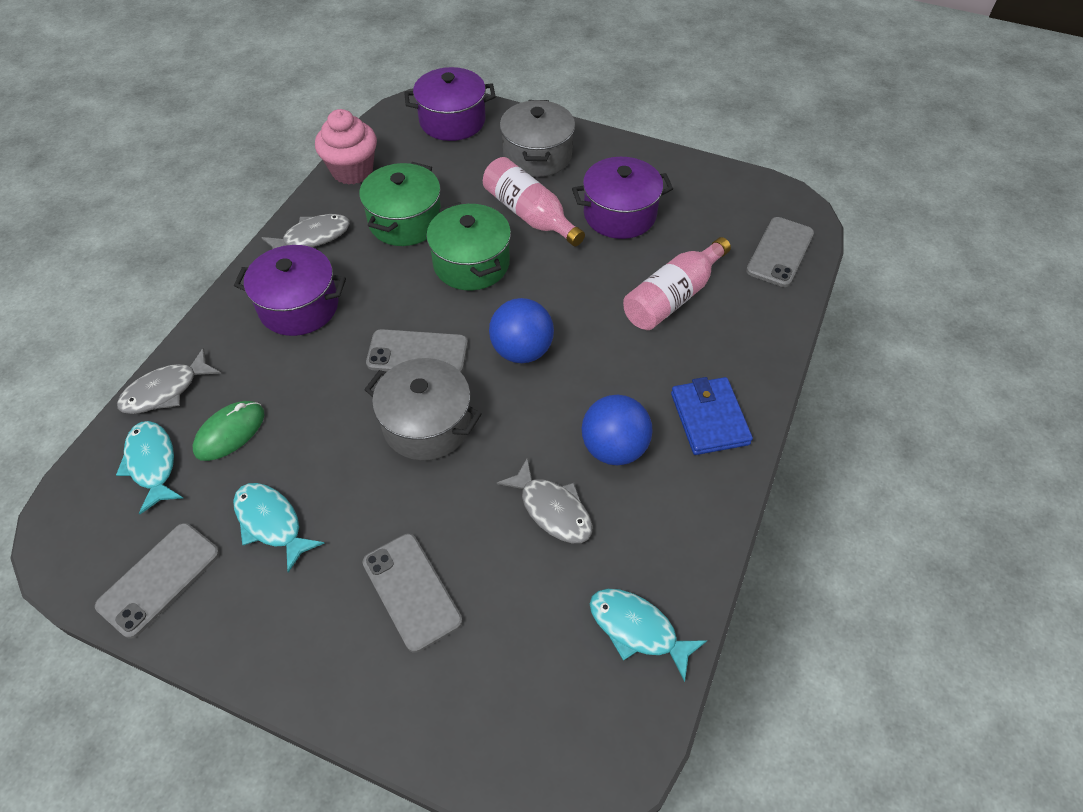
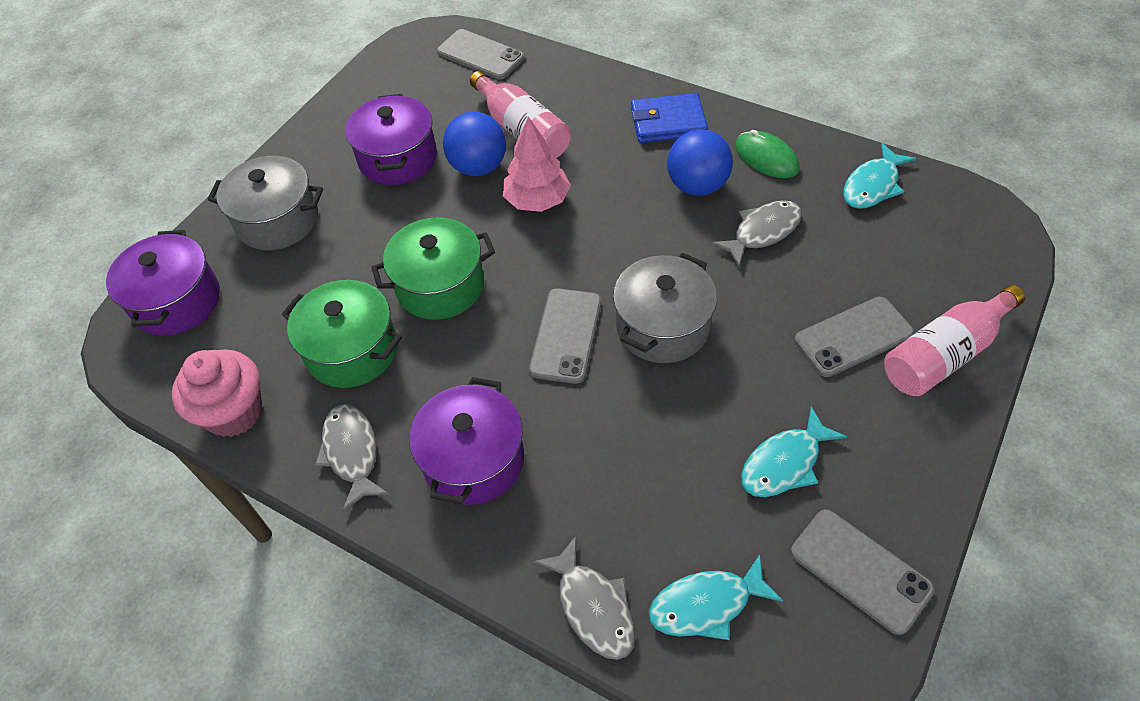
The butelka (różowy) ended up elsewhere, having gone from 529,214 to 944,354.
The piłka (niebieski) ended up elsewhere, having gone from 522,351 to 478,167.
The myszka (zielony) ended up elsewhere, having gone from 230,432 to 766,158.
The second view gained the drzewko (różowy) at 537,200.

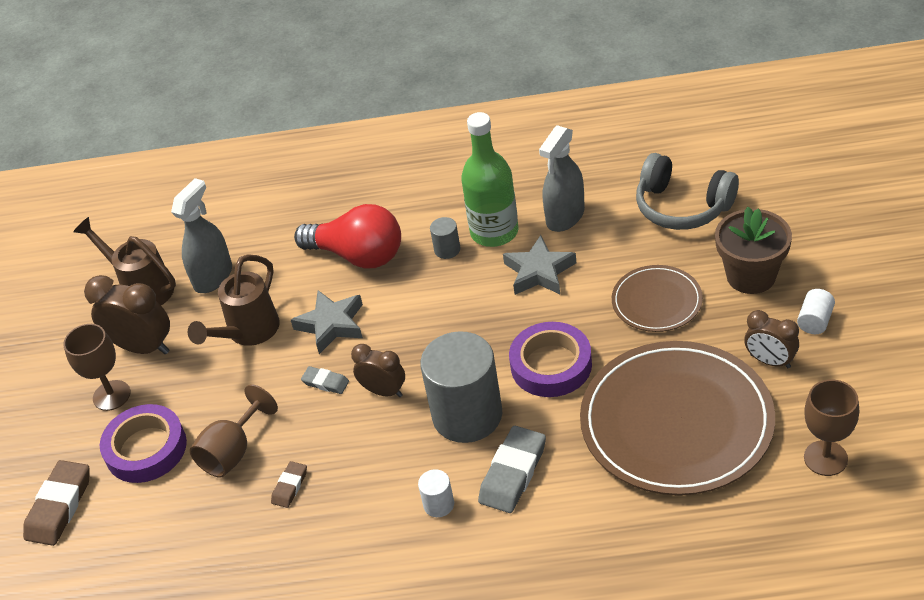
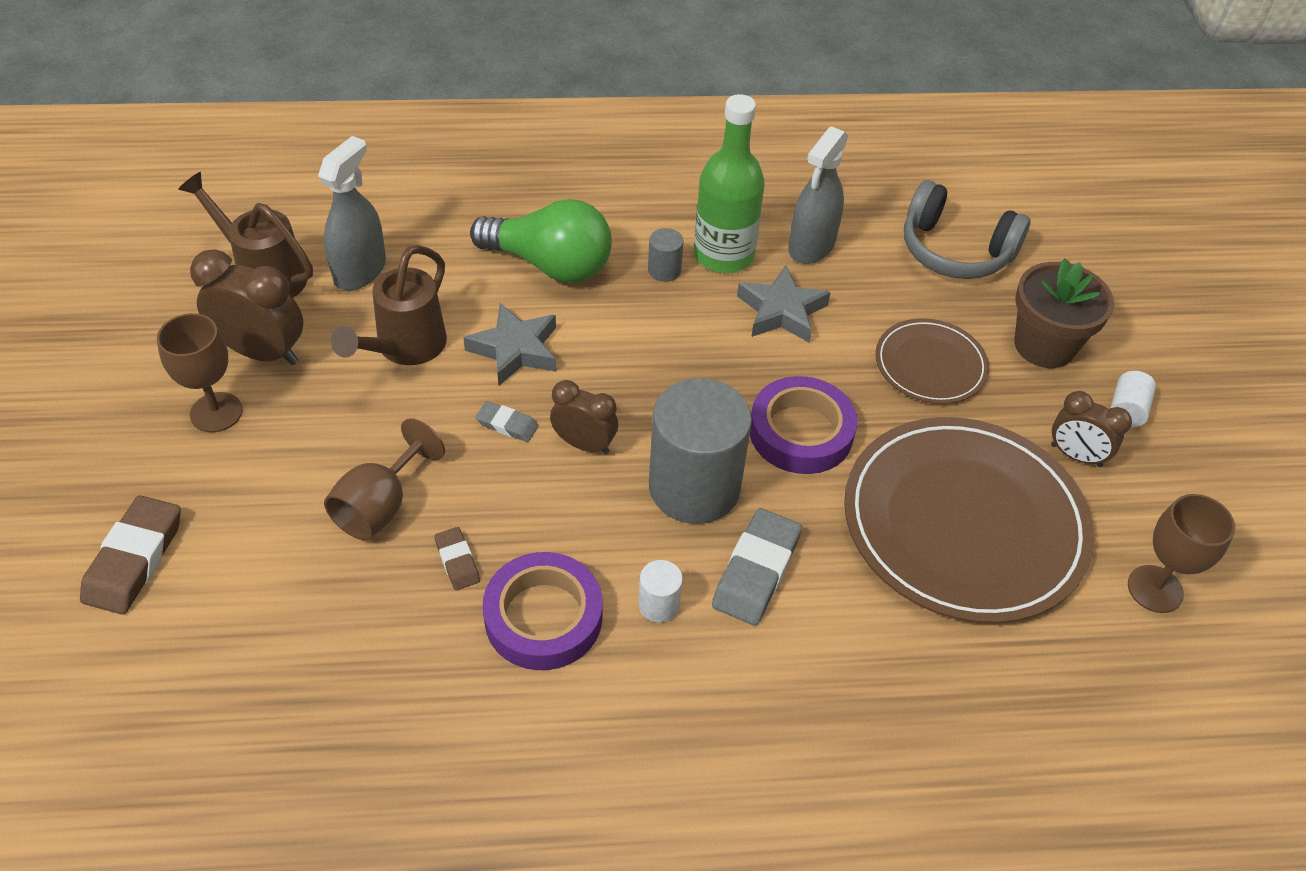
What was the żarówka (czerwony) at 358,255 turned into the żarówka (zielony) at 550,265.
The taśma klejąca (fioletowy) ended up elsewhere, having gone from 146,449 to 543,617.
The gumka do mazania (brązowy) at 290,486 ended up facing another way, 45 degrees counterclockwise from before.

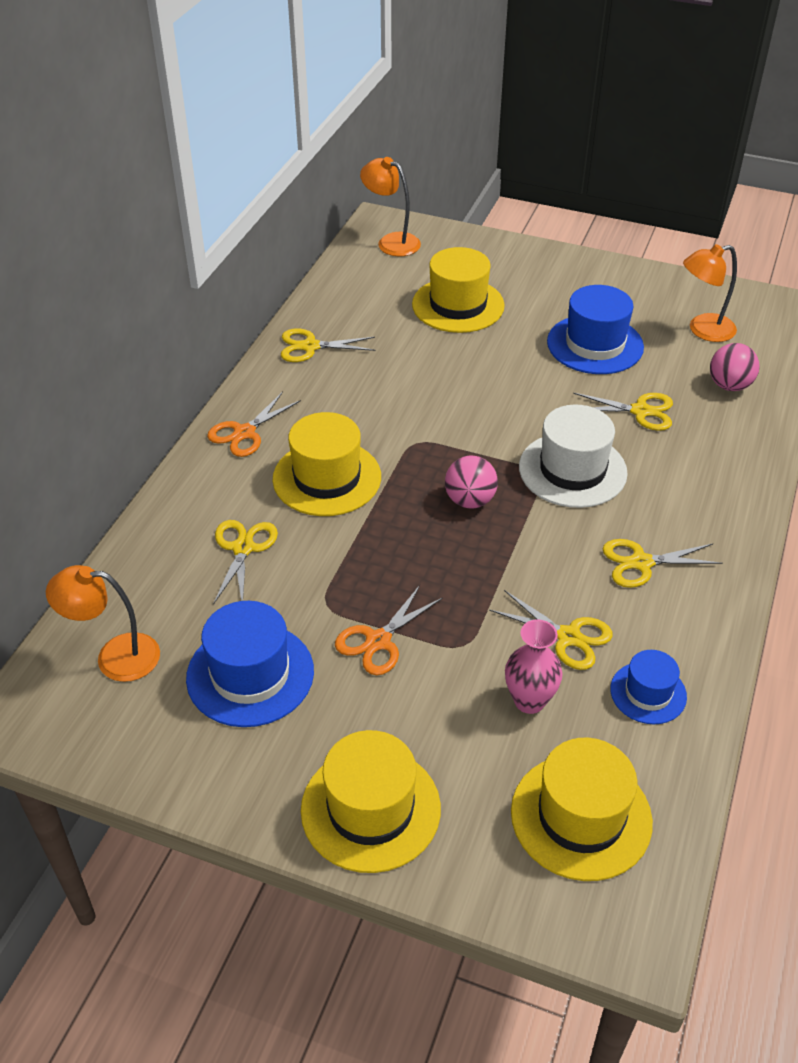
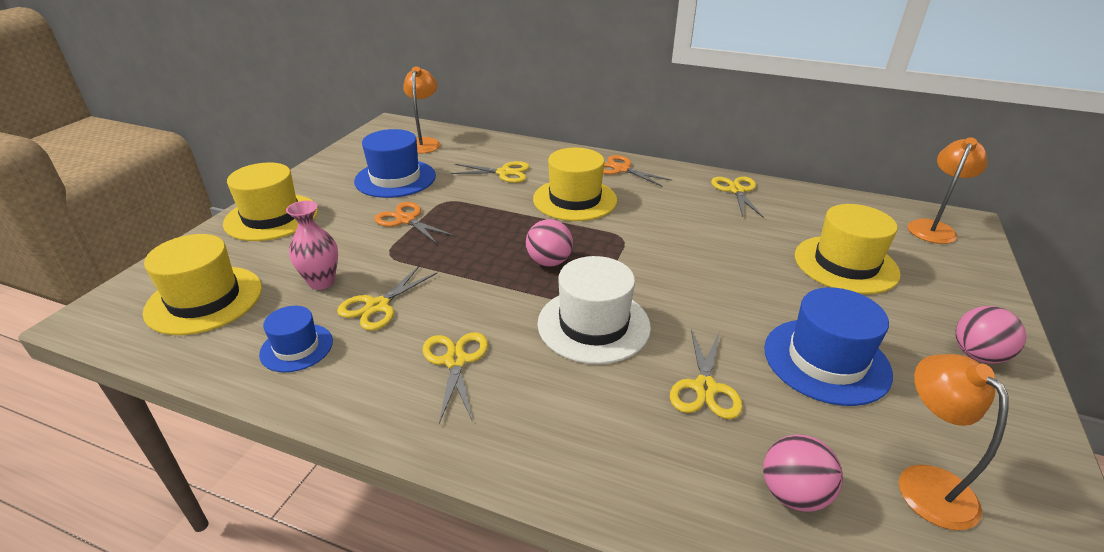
The second view gained the piłka (różowy) at 977,355.

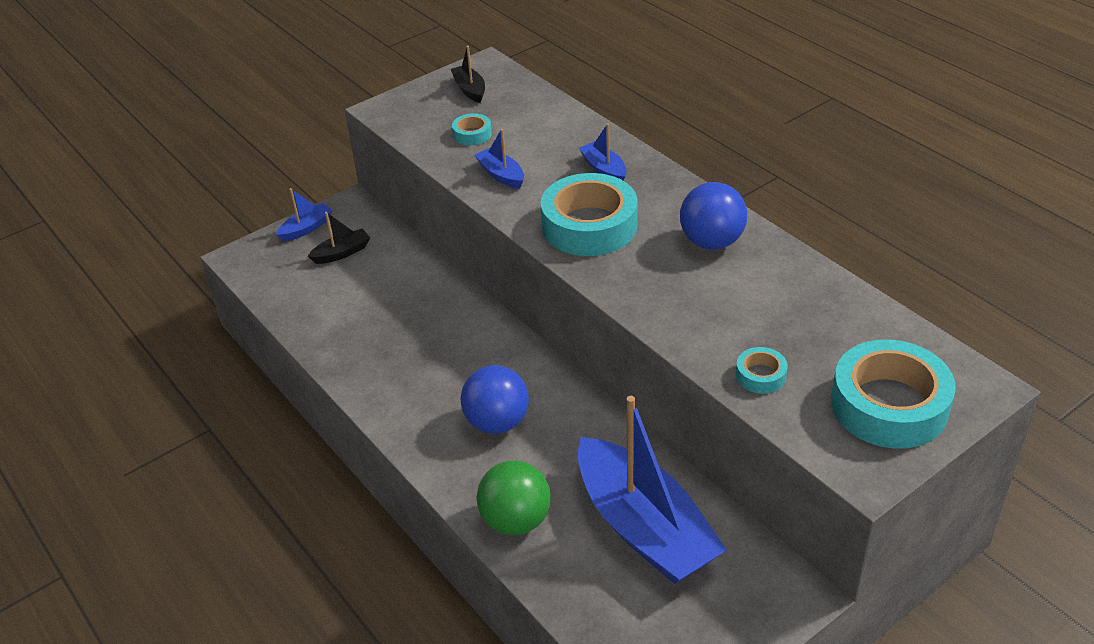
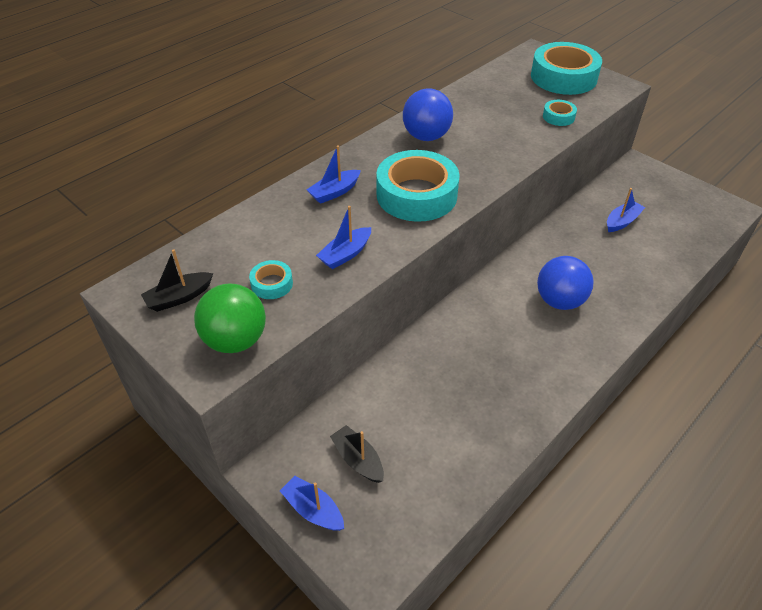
The size of the łódka (niebieski) at 644,528 changed by a factor of 0.42.
The piłka (zielony) ended up elsewhere, having gone from 516,520 to 235,340.

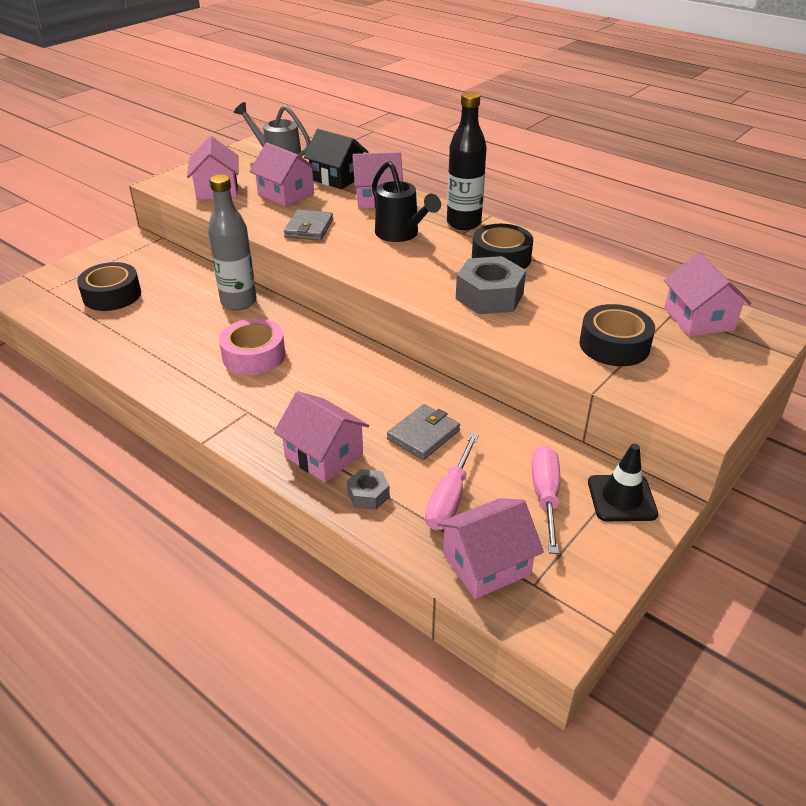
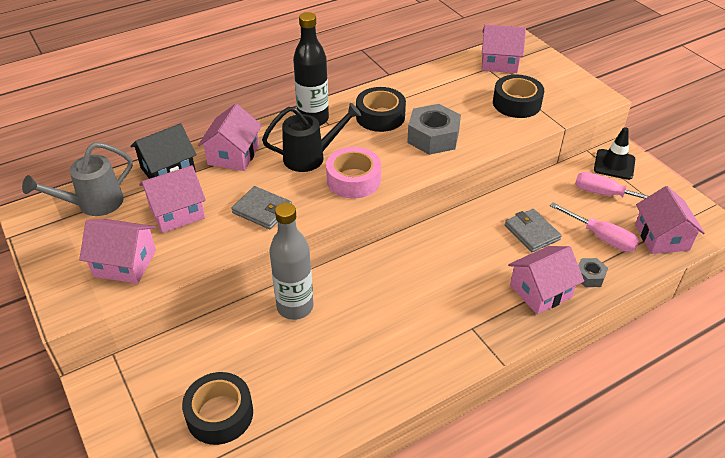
The taśma klejąca (różowy) ended up elsewhere, having gone from 254,356 to 353,180.

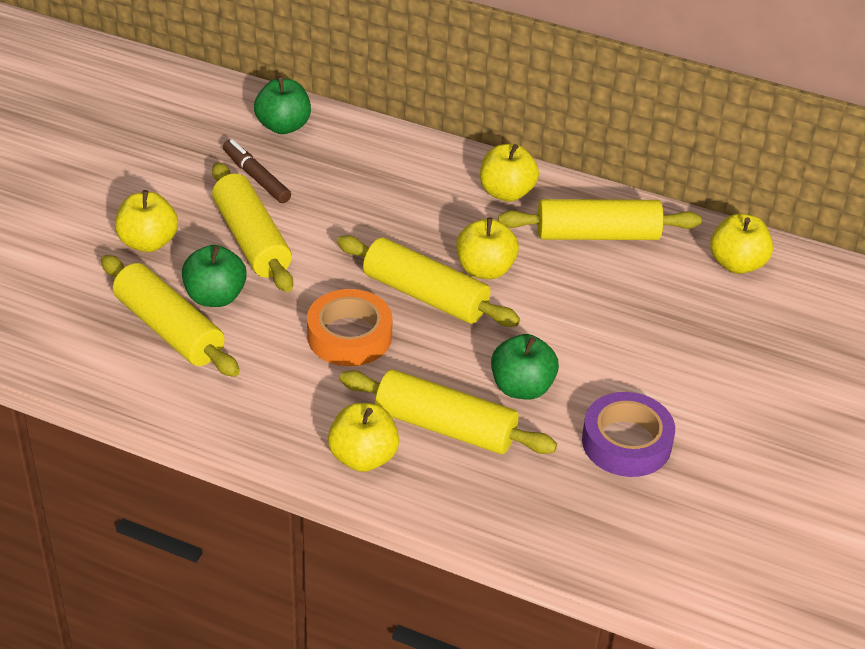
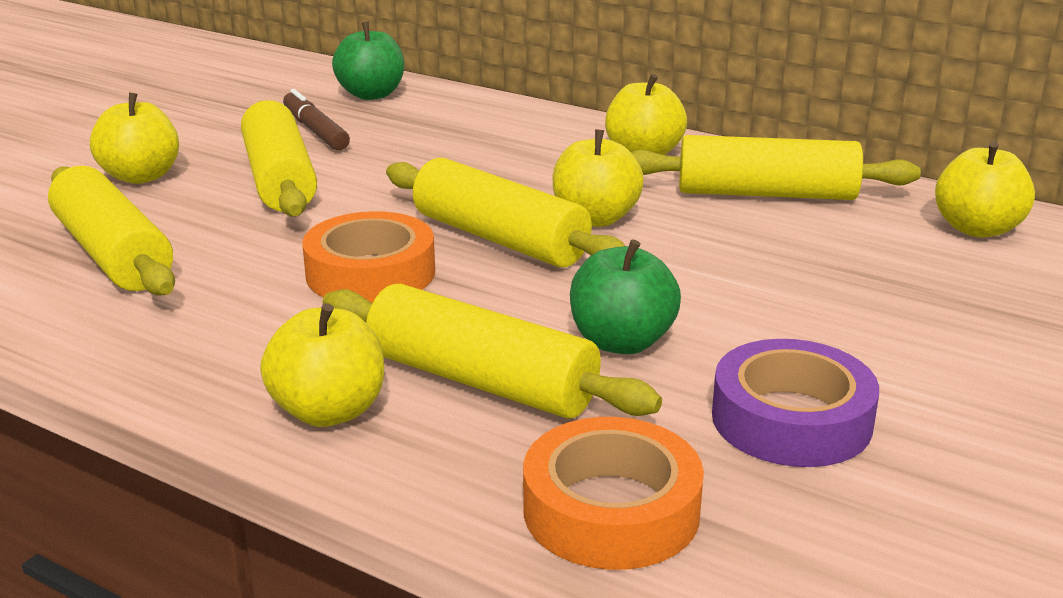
The second view lost the jabłko (zielony) at 215,297.
The second view gained the taśma klejąca (pomarańczowy) at 611,510.

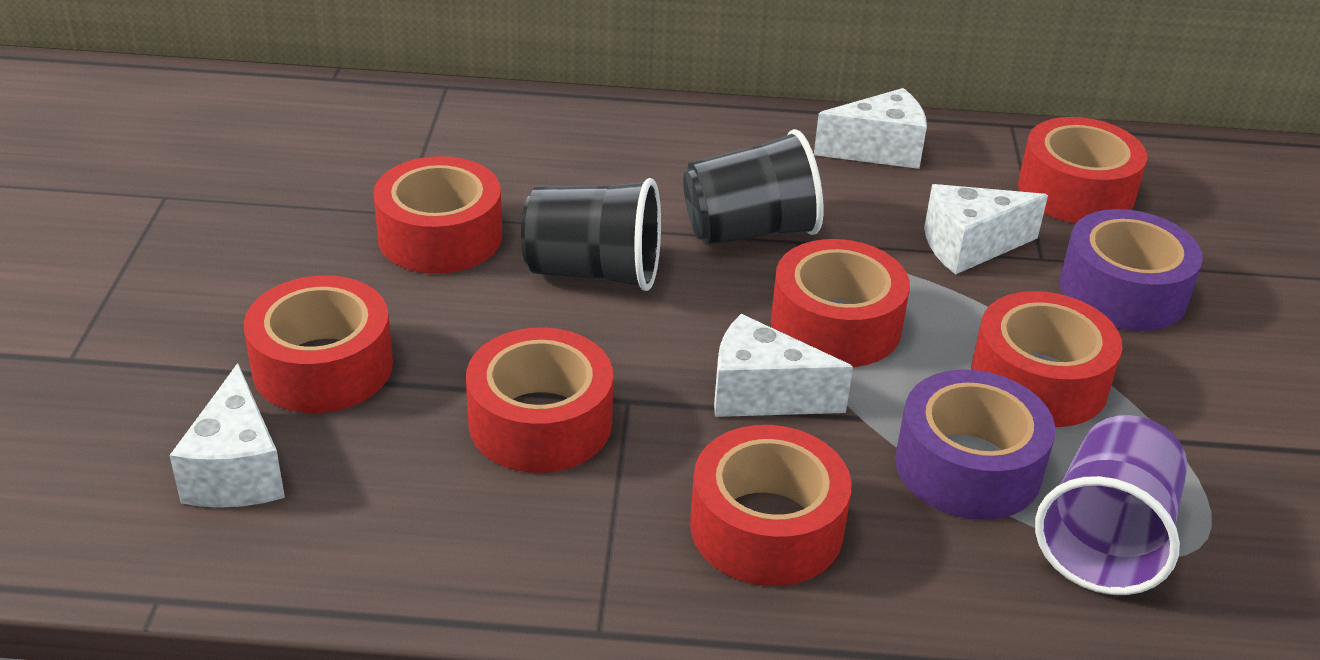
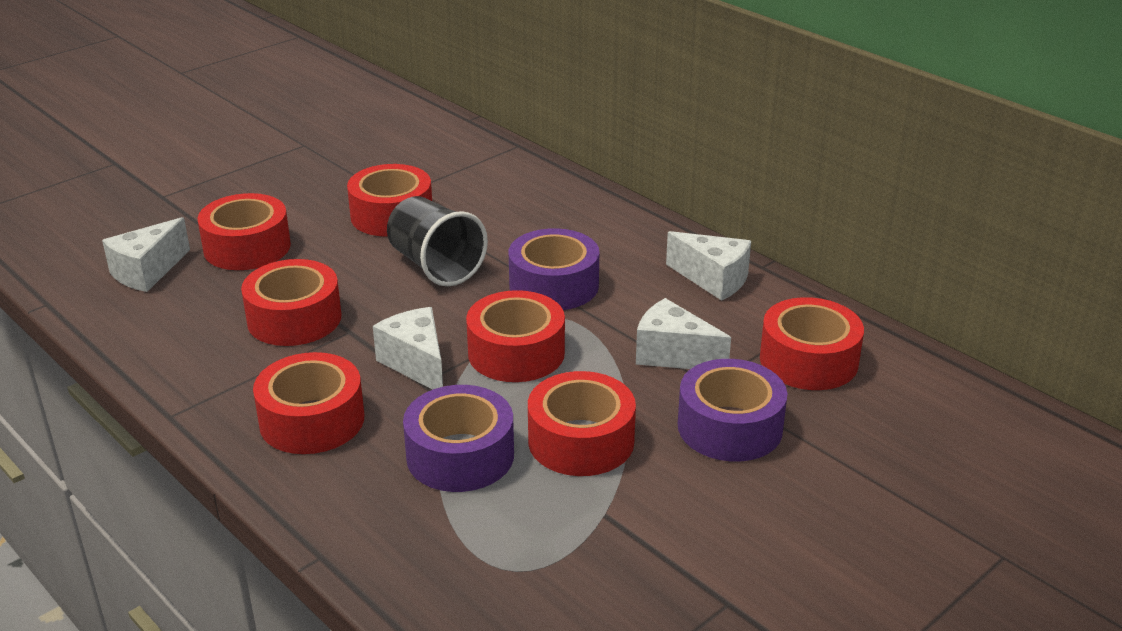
Where the szklanka (czarny) stood at 749,231, the taśma klejąca (fioletowy) came to stand at 554,285.
The second view lost the szklanka (fioletowy) at 1105,540.

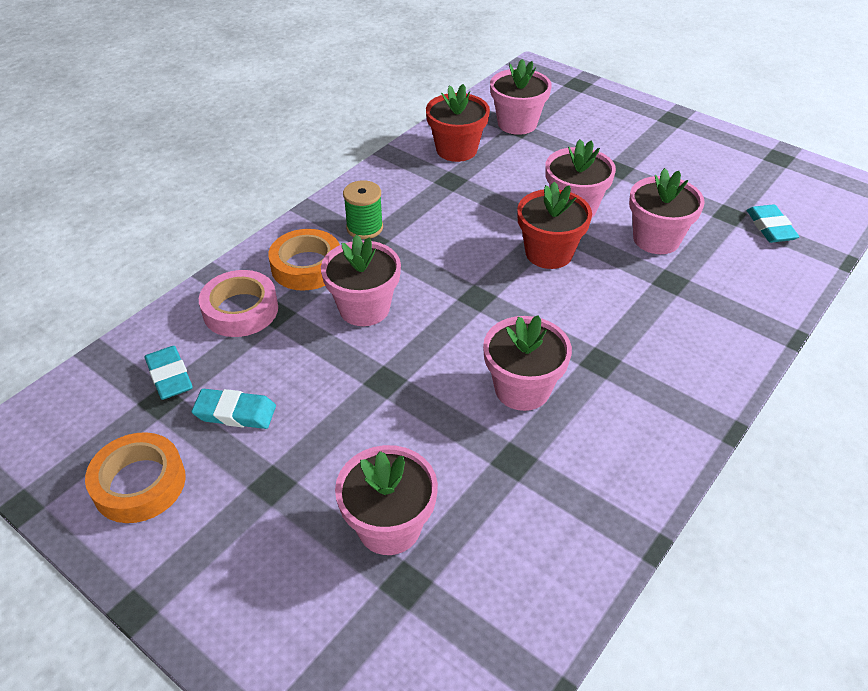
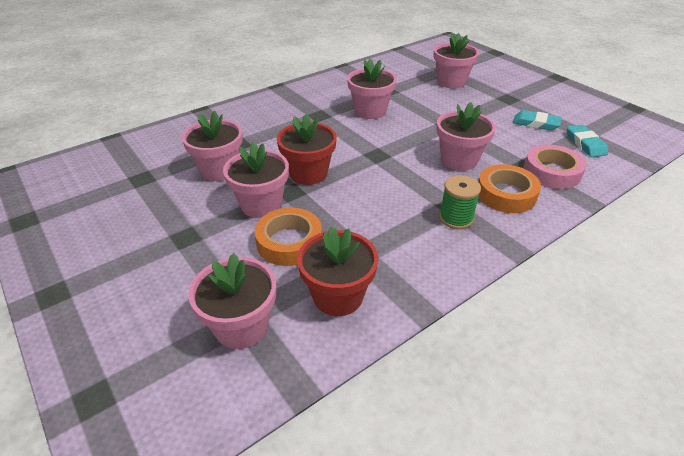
The second view lost the gumka do mazania (turkusowy) at 770,227.
The taśma klejąca (pomarańczowy) ended up elsewhere, having gone from 139,483 to 289,242.

